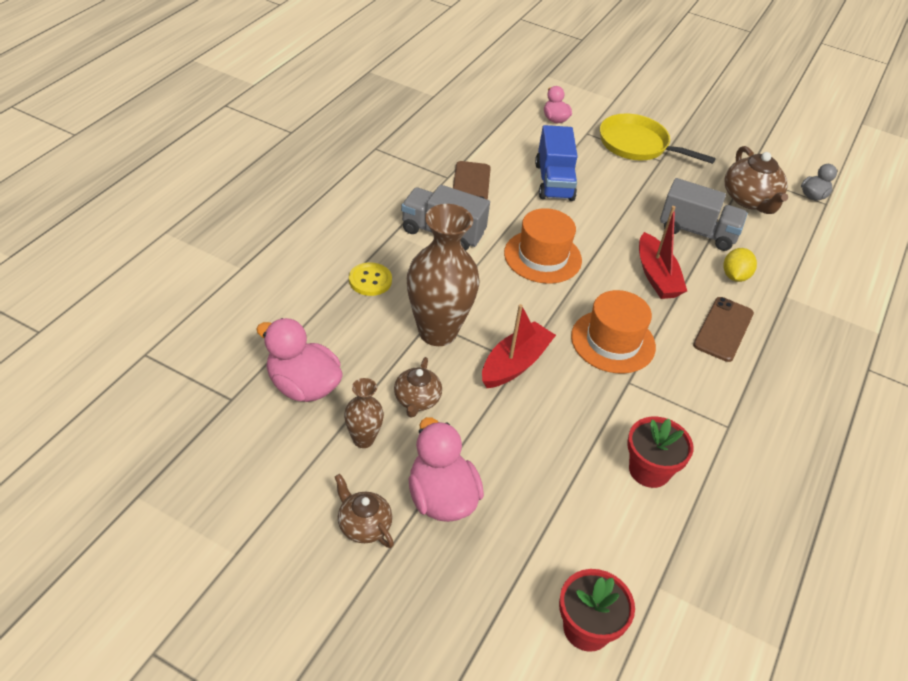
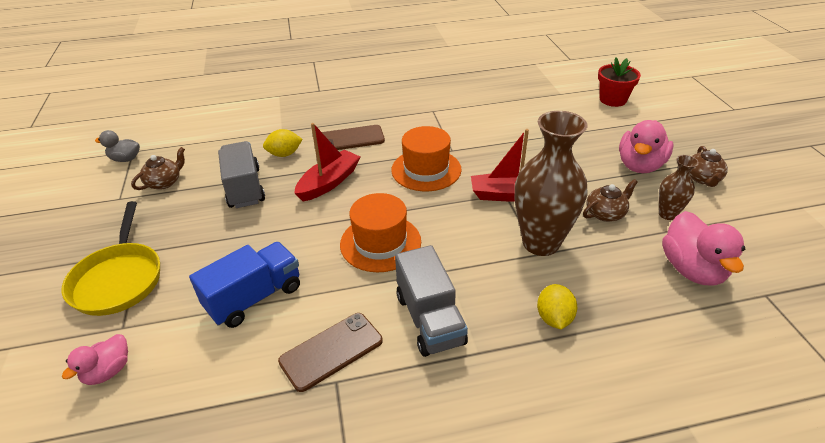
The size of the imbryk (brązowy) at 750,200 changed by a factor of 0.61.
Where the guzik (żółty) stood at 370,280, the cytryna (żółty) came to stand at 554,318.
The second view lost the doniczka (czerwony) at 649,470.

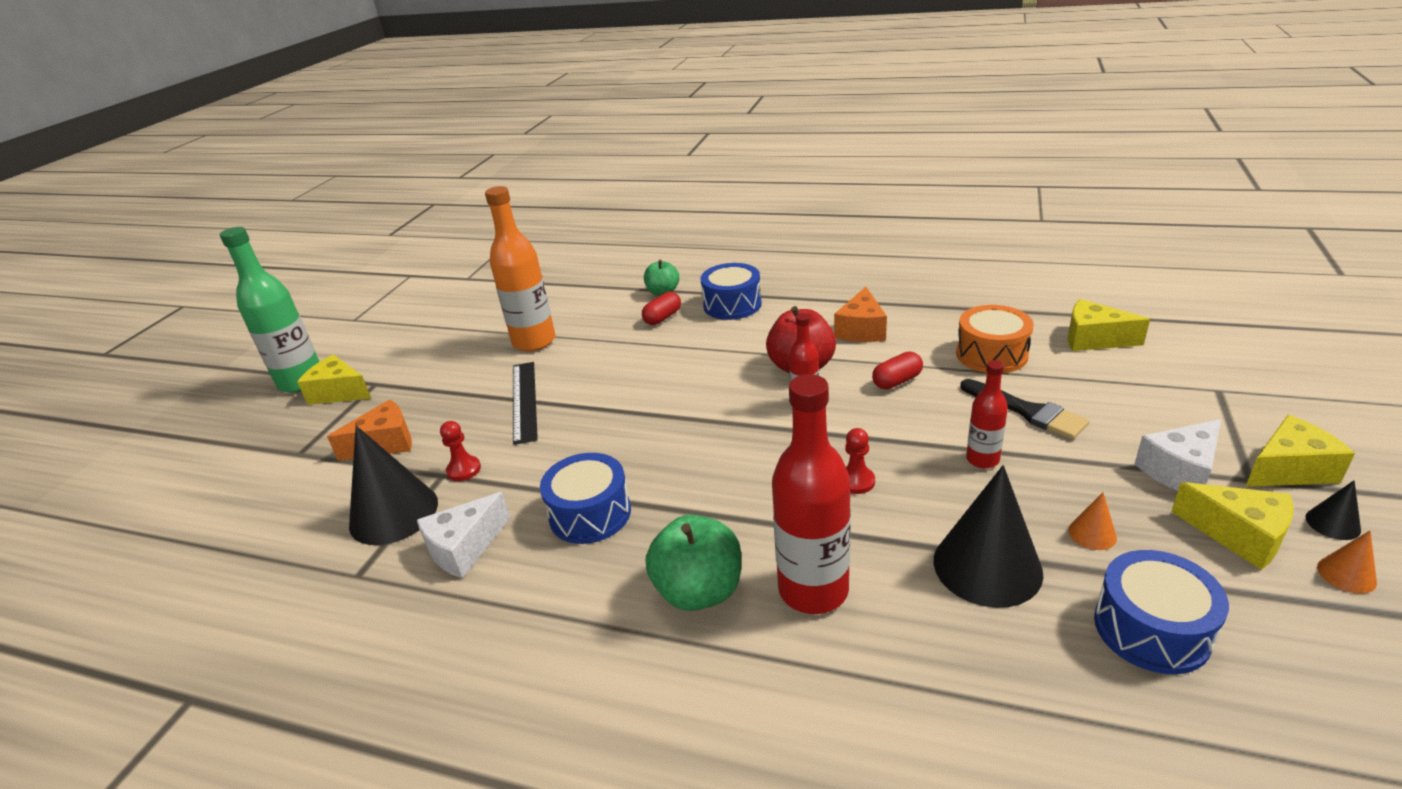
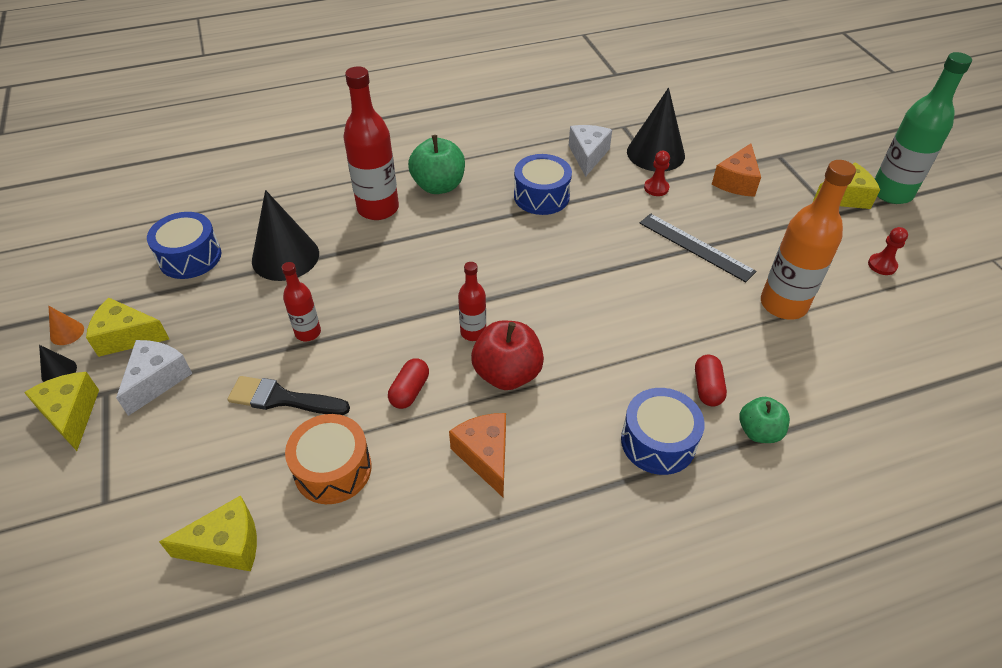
The ser (żółty) at 1289,469 ended up facing another way, 120 degrees clockwise from before.
The pionek (czerwony) ended up elsewhere, having gone from 856,481 to 882,265.
The second view lost the stożek (pomarańczowy) at 1092,533.

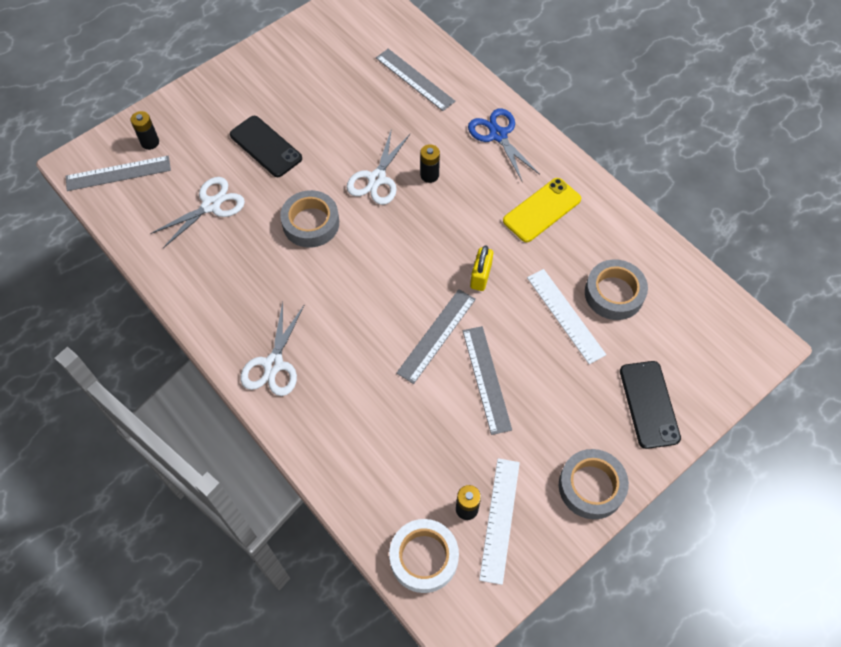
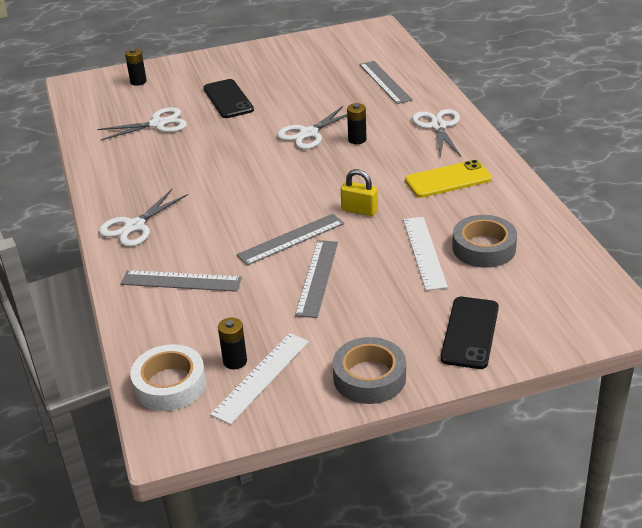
What was the nożyczki (niebieski) at 498,135 turned into the nożyczki (biały) at 438,126.
The linijka (szary) ended up elsewhere, having gone from 118,173 to 181,281.
The second view lost the taśma klejąca (szary) at 311,223.
The kłódka (żółty) at 480,276 ended up facing another way, 75 degrees clockwise from before.

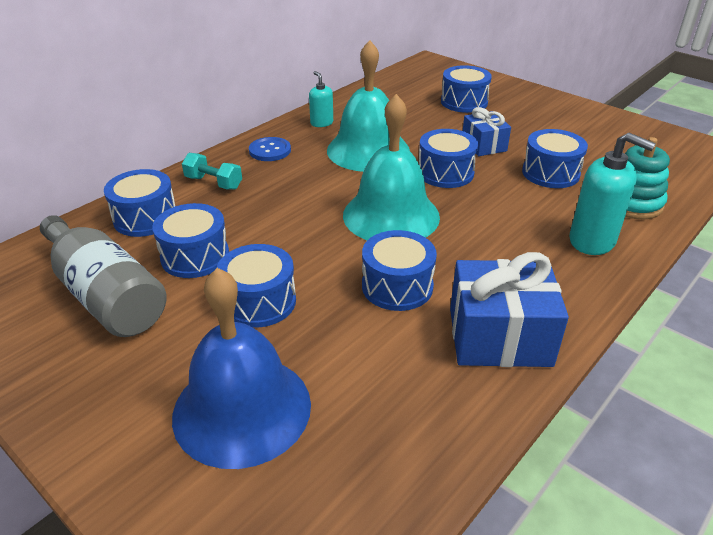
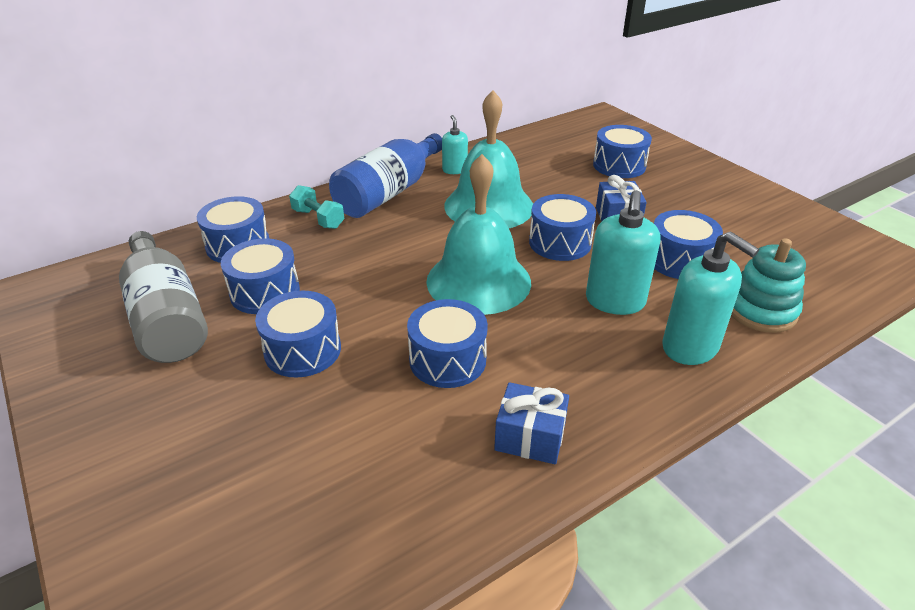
Where the guzik (niebieski) stood at 270,150, the butelka (niebieski) came to stand at 388,193.
The size of the prezent (niebieski) at 499,337 changed by a factor of 0.60.
The second view lost the dzwonek (niebieski) at 242,409.
The second view gained the dozownik mydła (turkusowy) at 615,301.

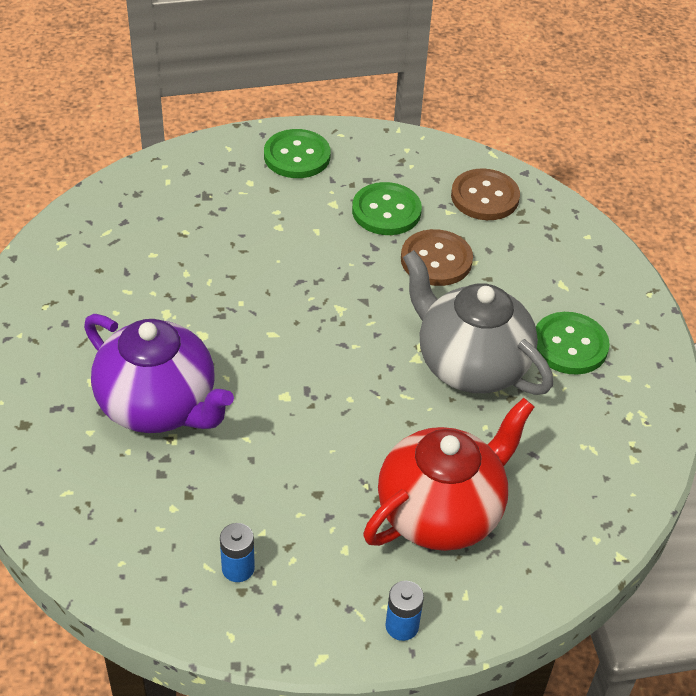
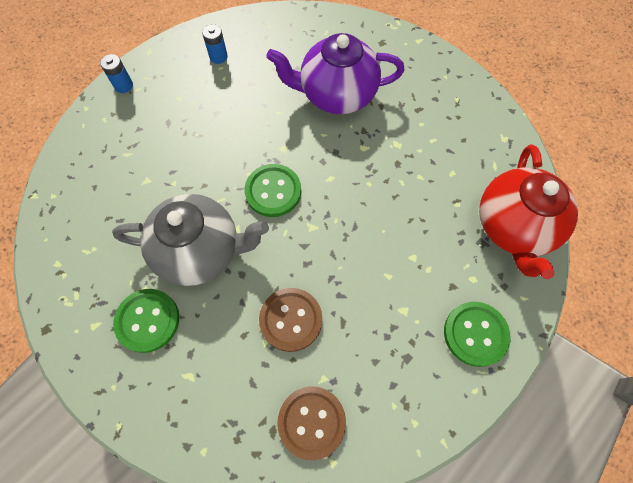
The guzik (zielony) ended up elsewhere, having gone from 386,211 to 273,191.
The imbryk (czerwony) ended up elsewhere, having gone from 441,512 to 513,227.

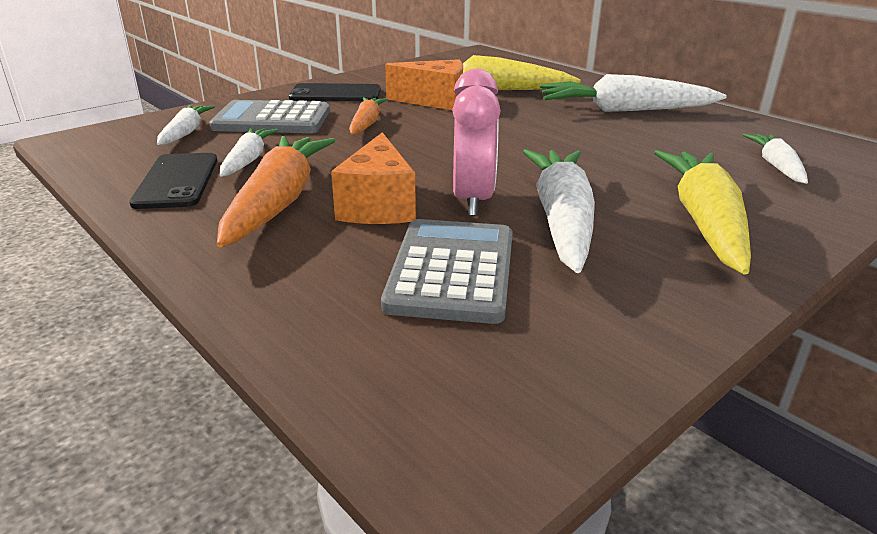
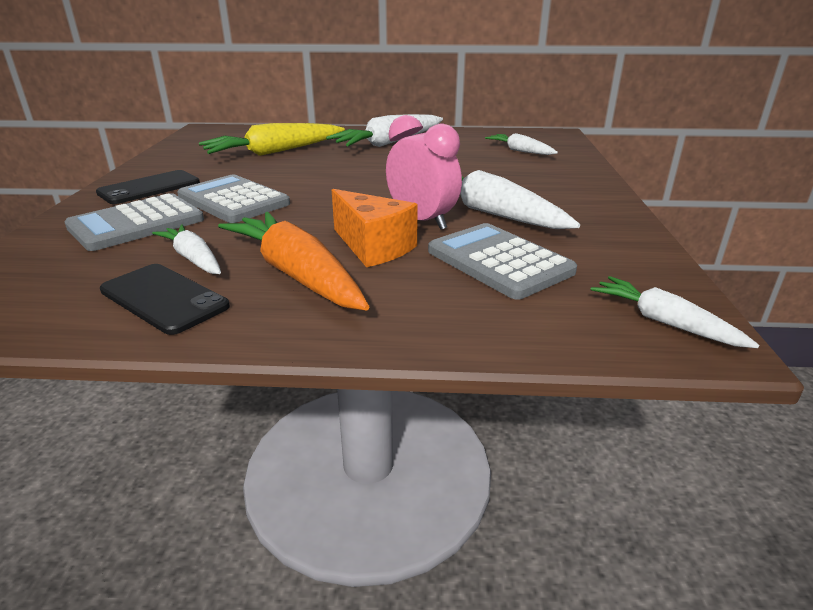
The second view lost the ser (pomarańczowy) at 435,101.
Where the marchewka (pomarańczowy) stood at 366,124, the kalkulator (szary) came to stand at 233,200.
The marchewka (biały) ended up elsewhere, having gone from 186,133 to 664,322.
The second view lost the marchewka (żółty) at 704,222.

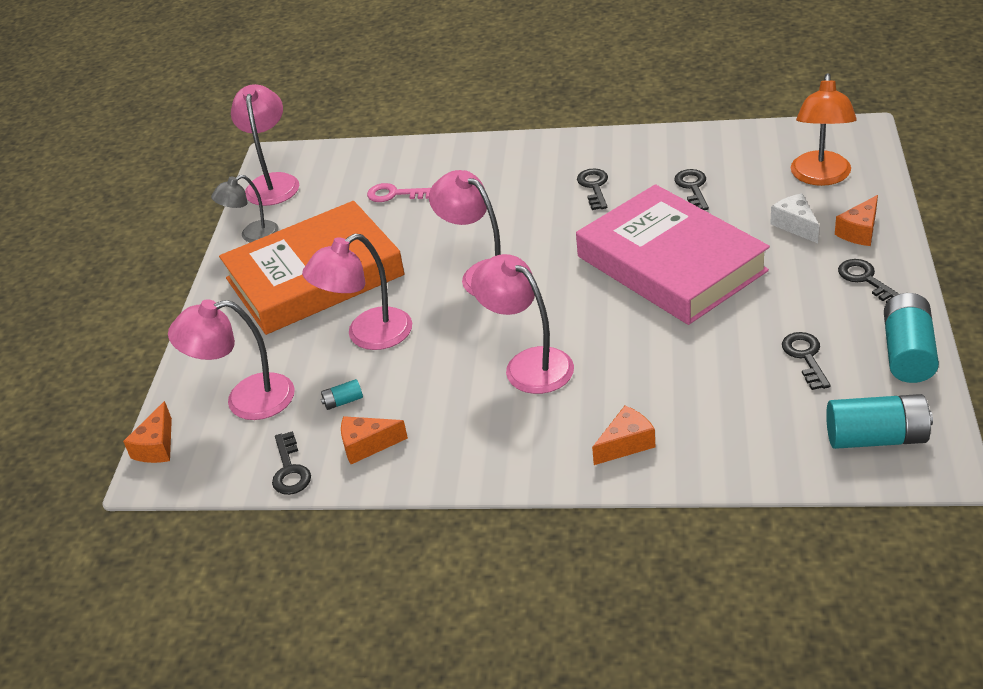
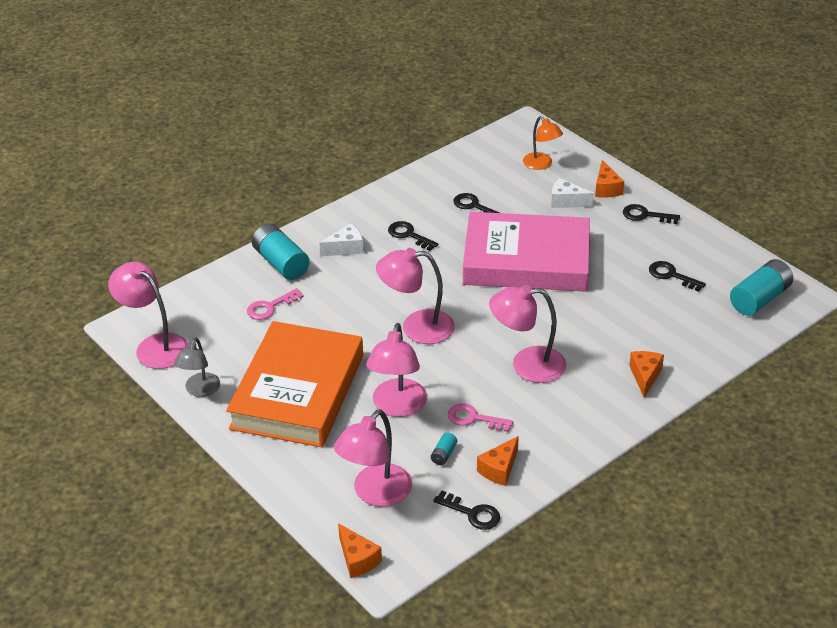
The size of the lampka (pomarańczowy) at 820,177 changed by a factor of 0.65.
The bateria (turkusowy) ended up elsewhere, having gone from 907,353 to 281,263.
The second view gained the ser (biały) at 346,248.
The second view gained the klucz (różowy) at 474,418.

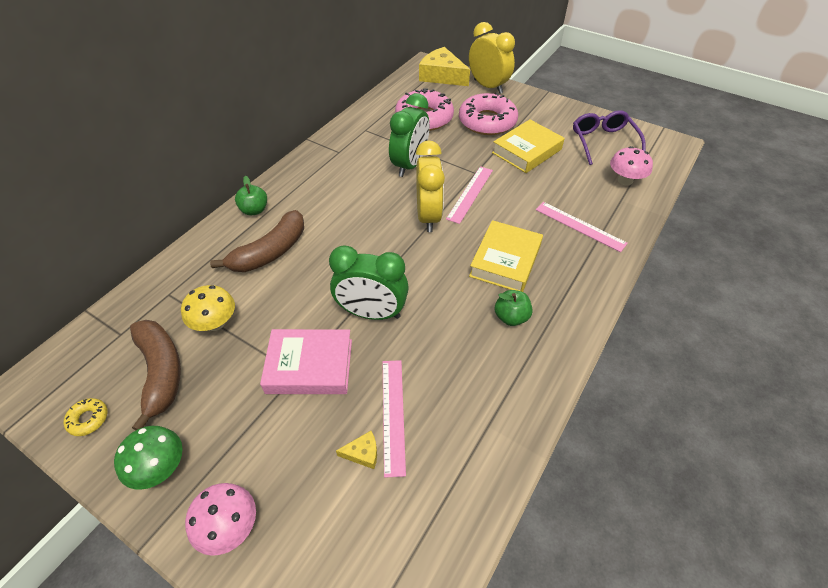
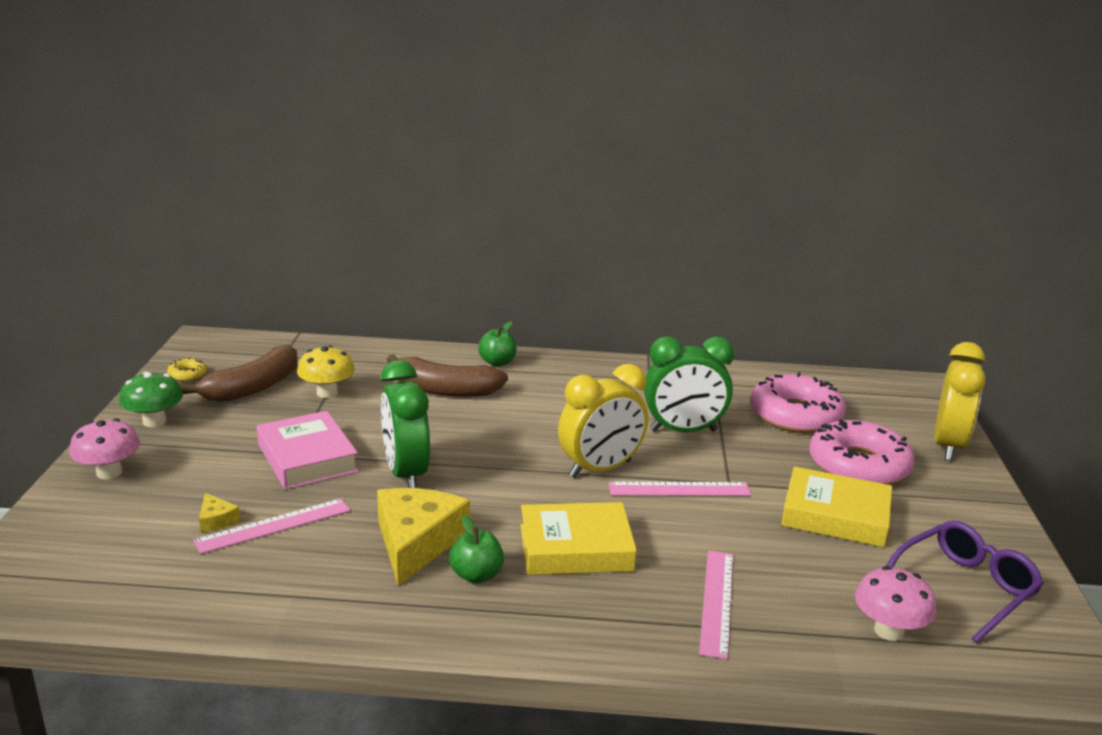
The ser (żółty) ended up elsewhere, having gone from 442,76 to 417,542.

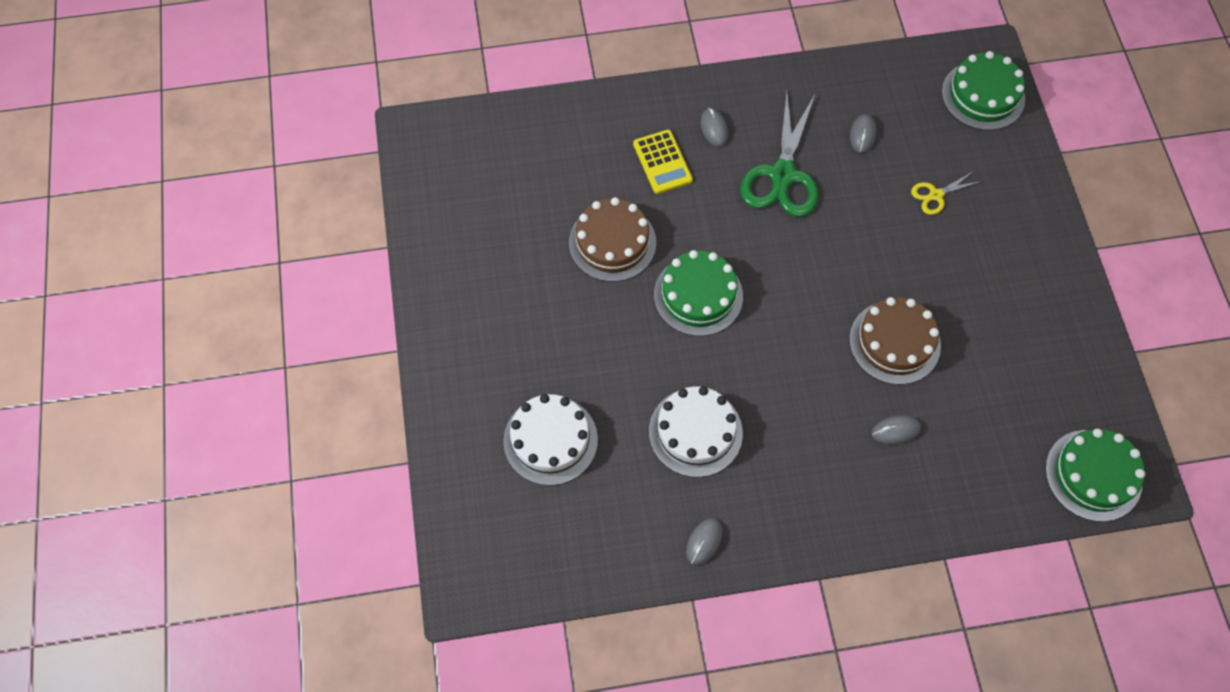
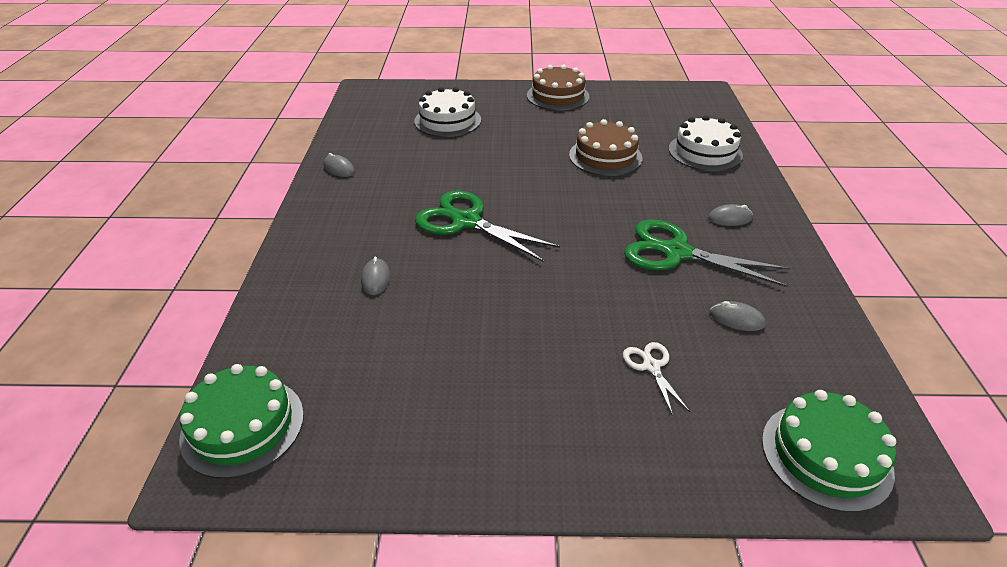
The second view lost the kalkulator (żółty) at 662,162.
What was the nożyczki (żółty) at 935,195 turned into the nożyczki (biały) at 651,366.
The second view lost the tort (zielony) at 698,295.
The tort (brązowy) ended up elsewhere, having gone from 894,342 to 558,96.
The tort (biały) ended up elsewhere, having gone from 695,432 to 705,152.
The second view gained the nożyczki (zielony) at 466,221.

